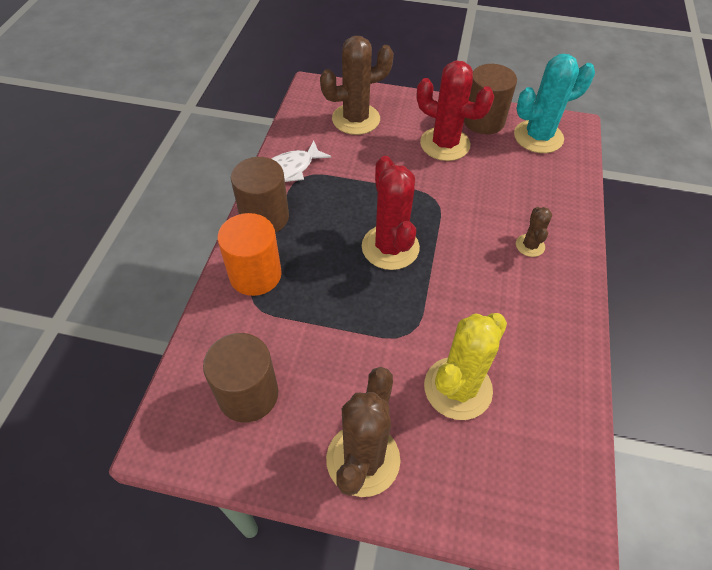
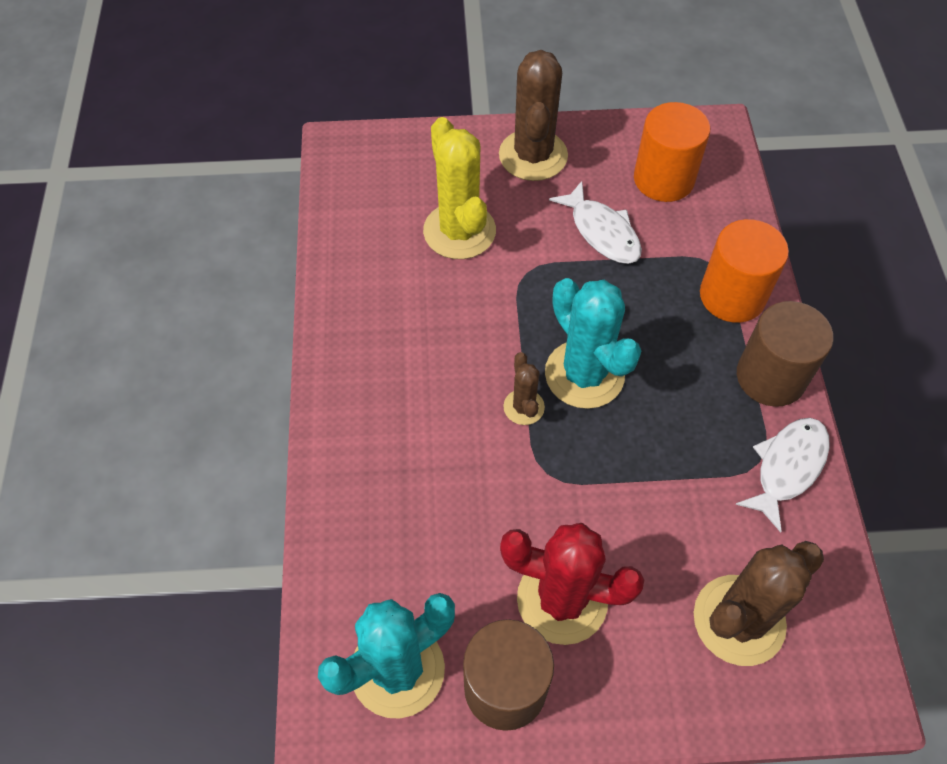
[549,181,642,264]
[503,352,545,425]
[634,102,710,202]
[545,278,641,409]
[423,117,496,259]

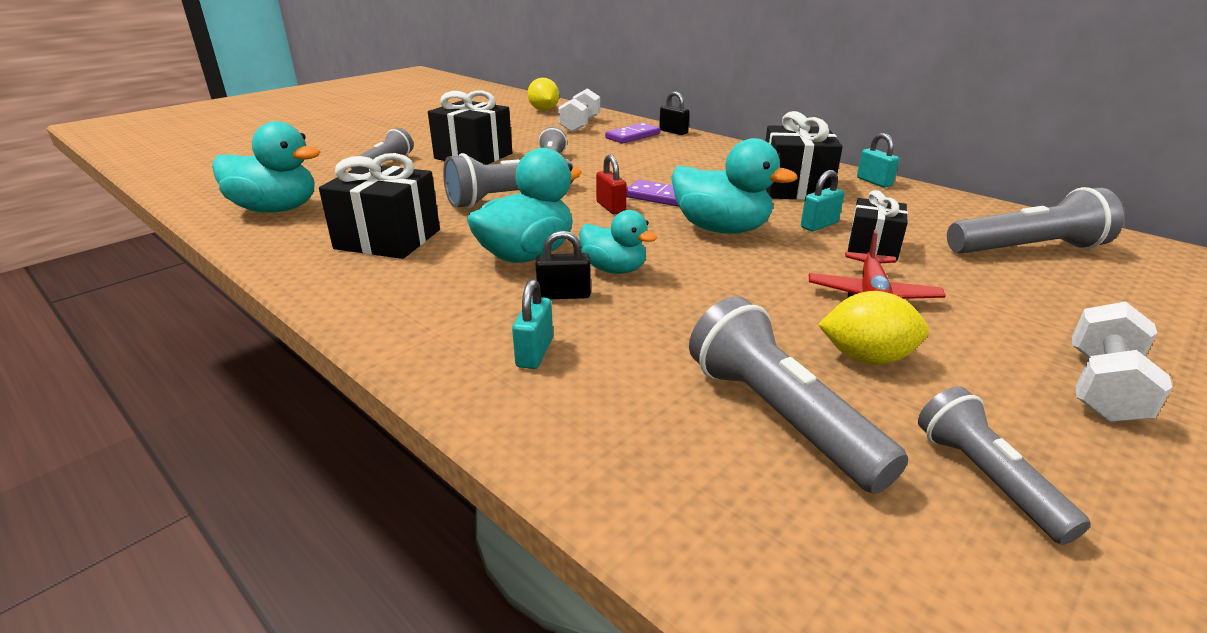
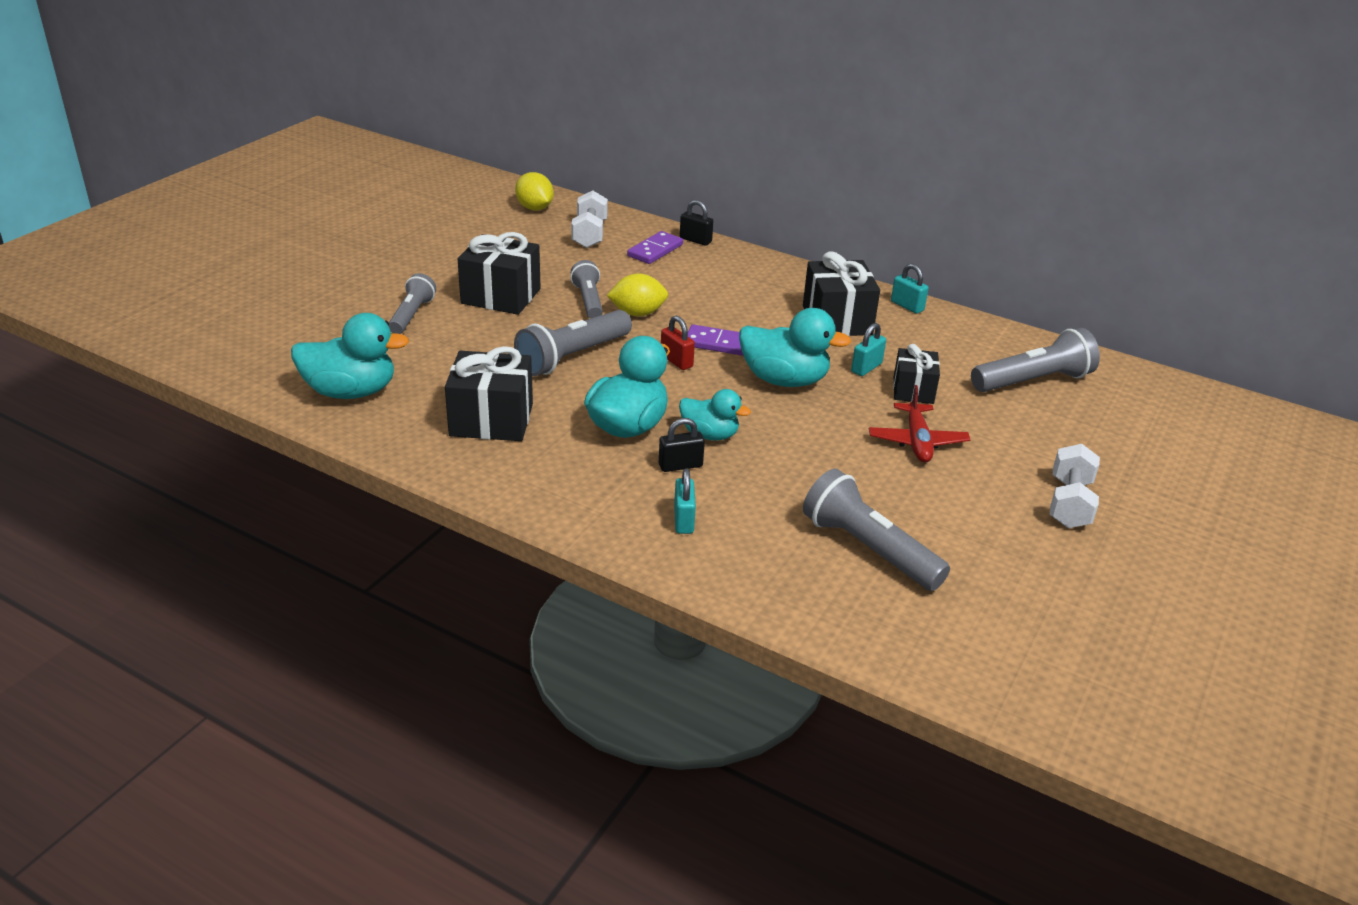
[918,386,1091,545] (first image)
[606,273,668,316]

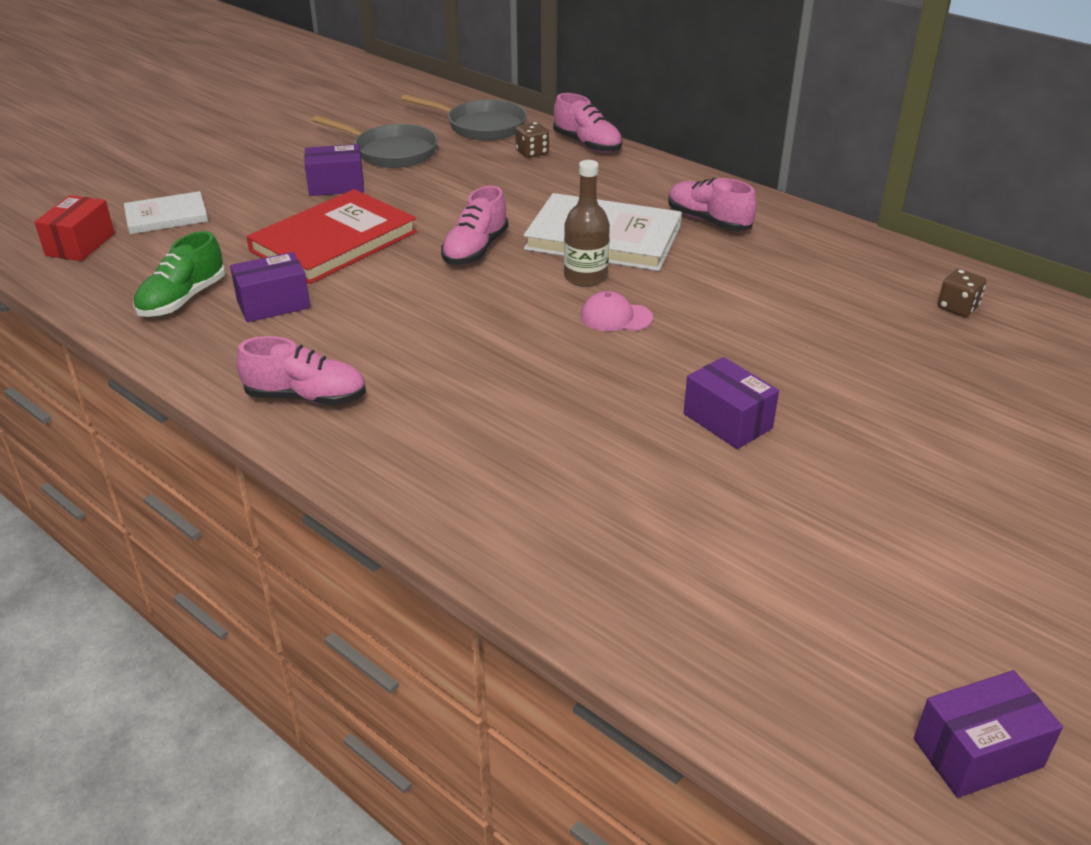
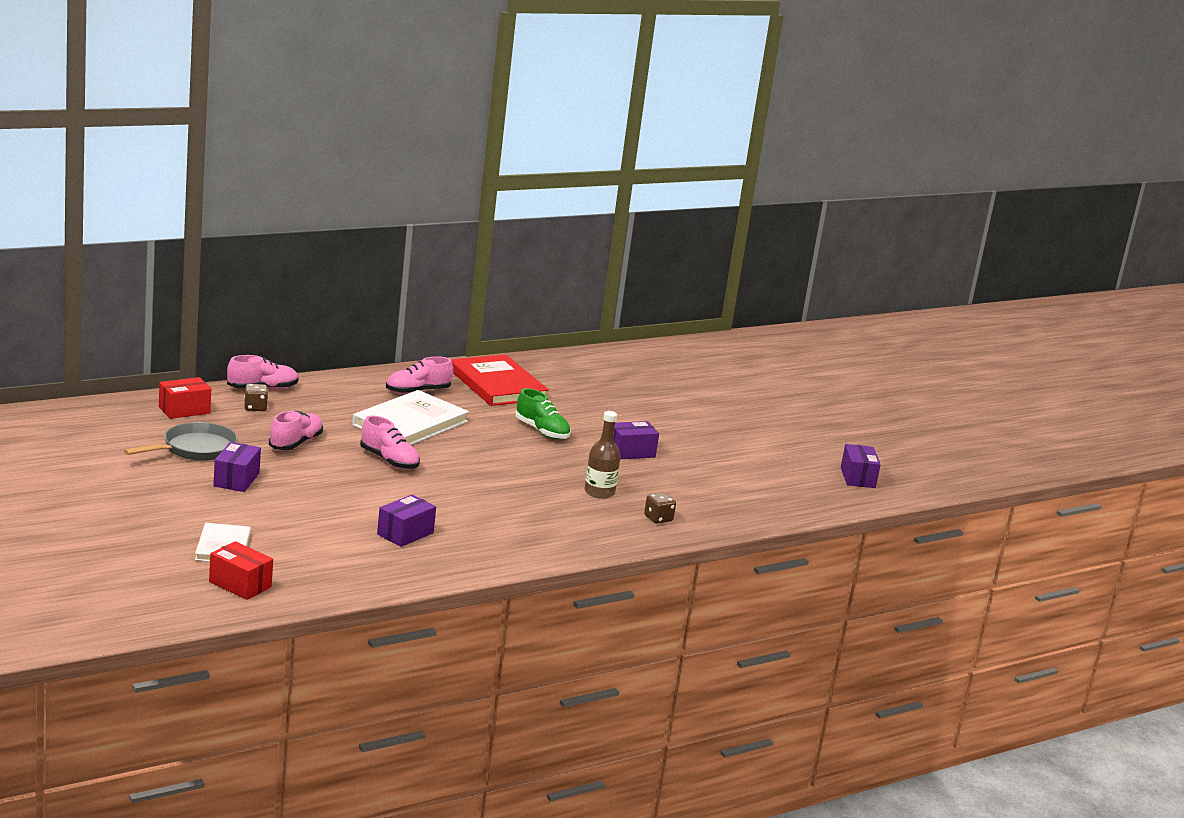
[581,291,653,331] (first image)
[515,388,571,440]
[269,411,323,450]
[451,354,549,406]
[585,411,620,499]
[644,493,676,524]
[159,377,211,419]
[377,494,436,547]

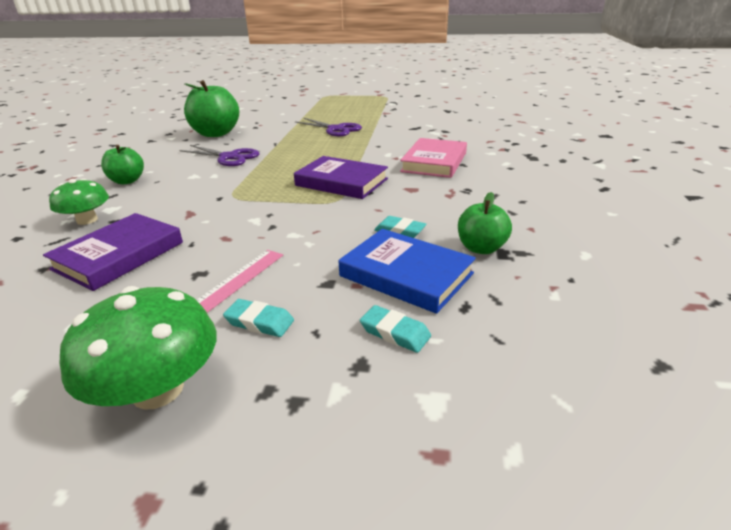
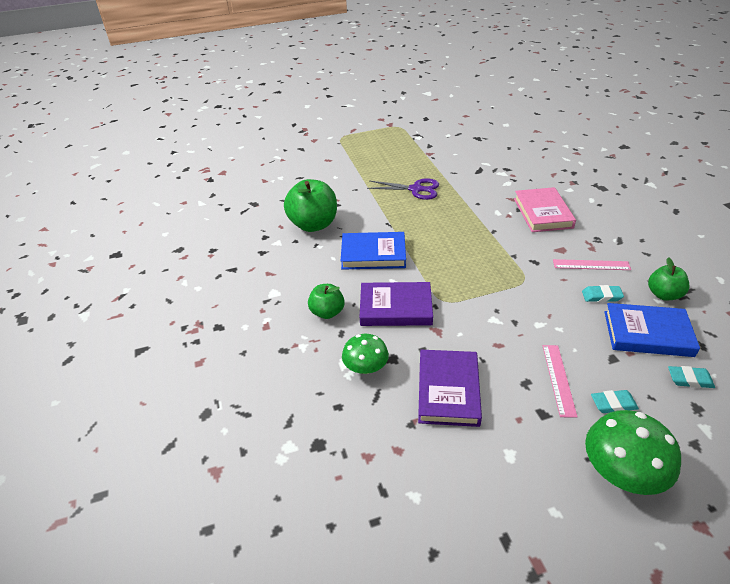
[553,259,631,270]
[360,282,433,326]
[341,232,406,270]

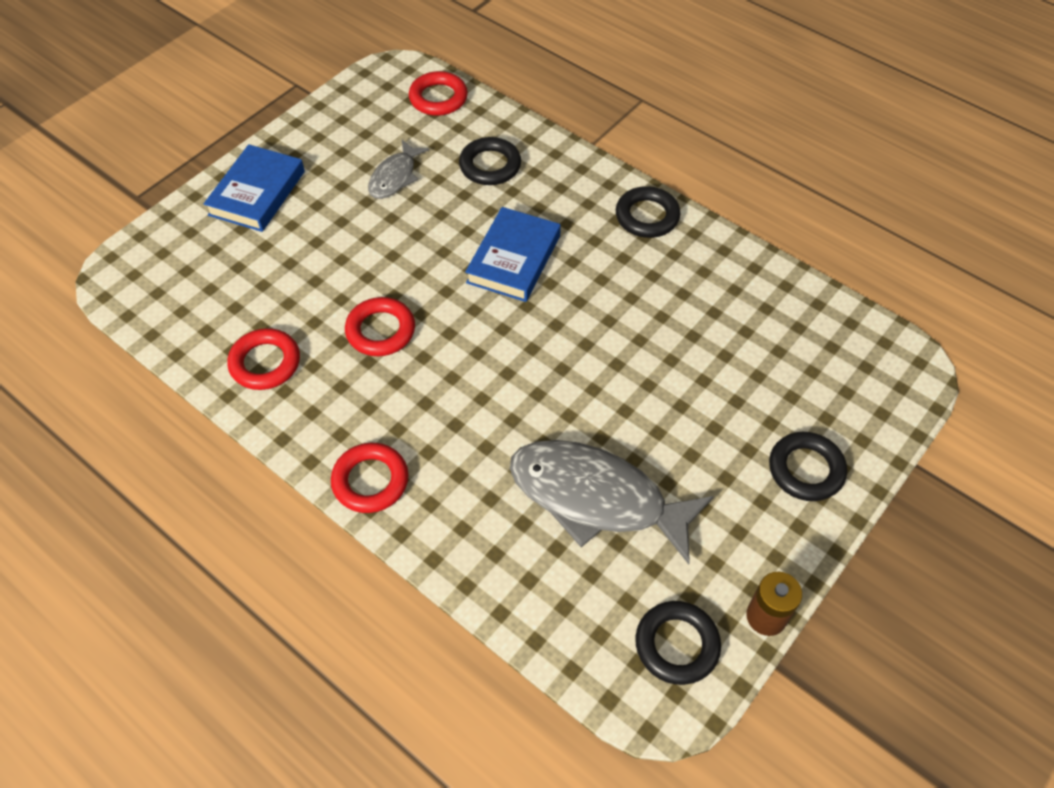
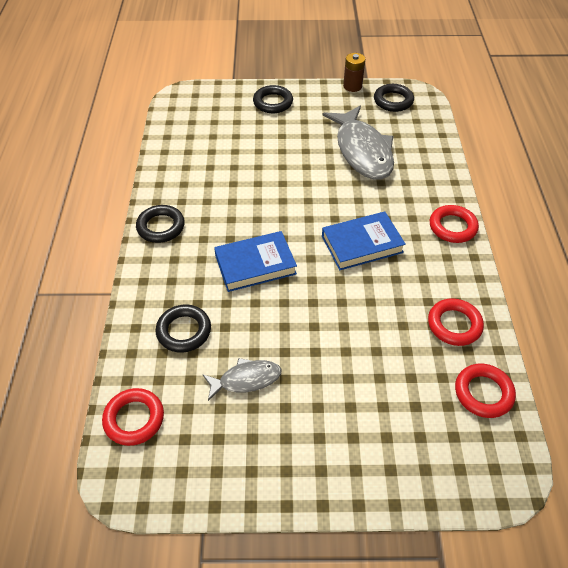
[322,211,406,270]
[455,364,516,418]

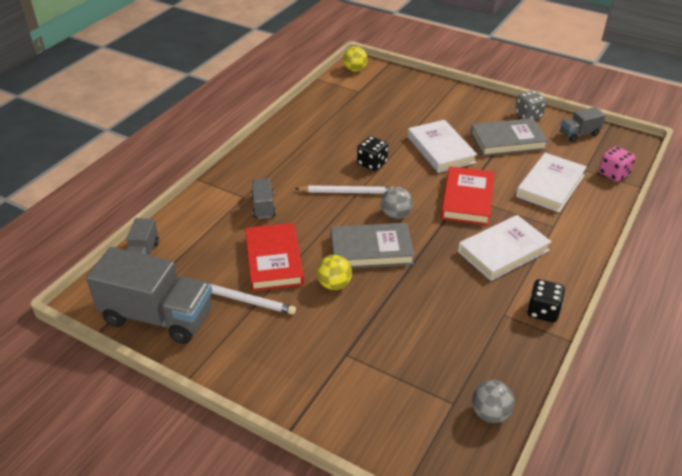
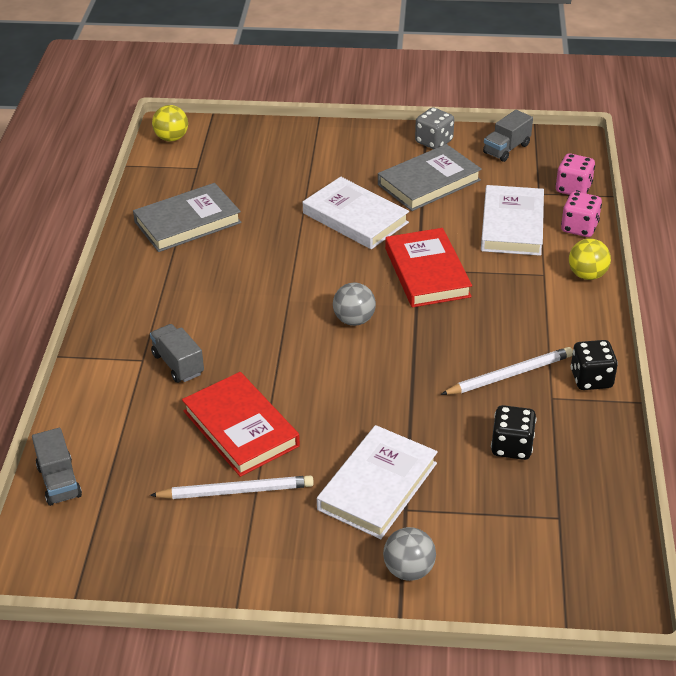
[86,247,212,344] (first image)
[561,191,602,237]
[441,347,573,395]
[569,238,611,280]
[133,183,242,252]
[491,405,536,460]
[317,425,438,539]
[383,527,436,581]

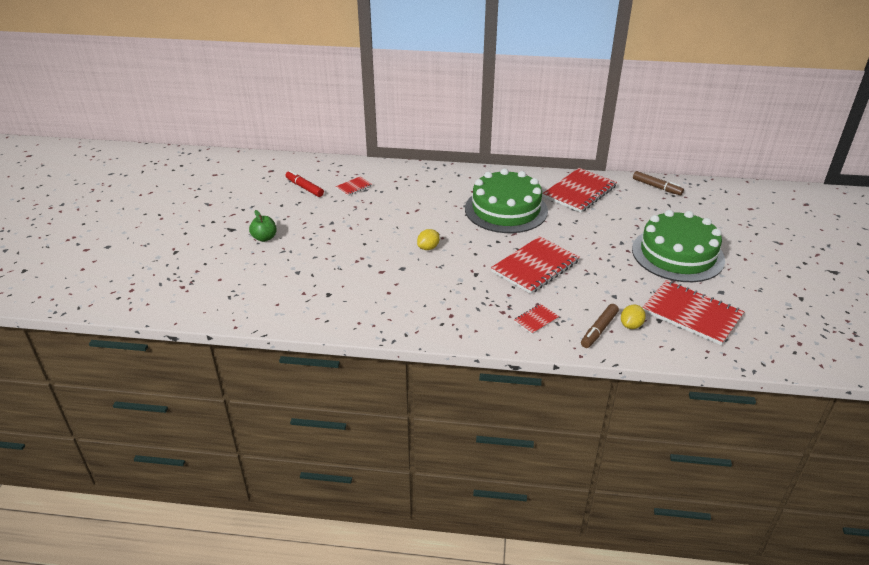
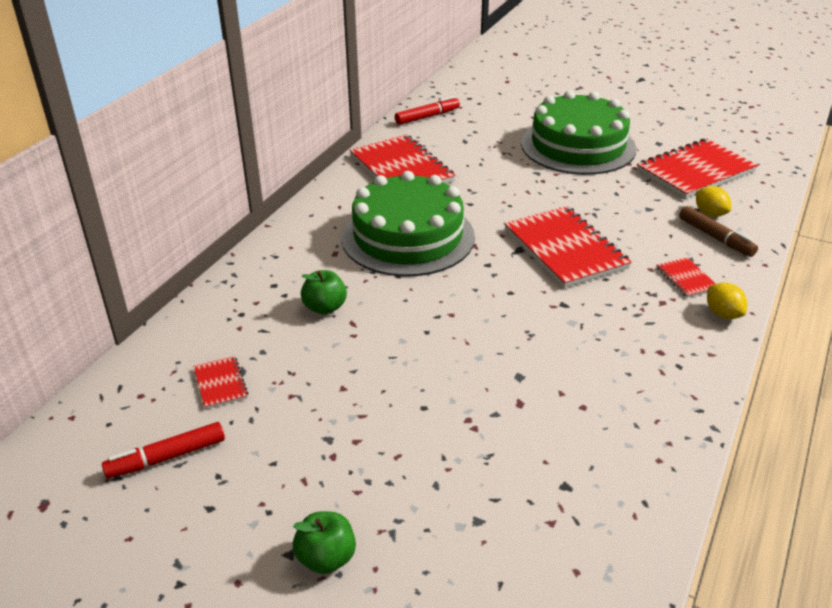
[301,270,347,315]
[707,282,747,319]
[395,96,460,125]

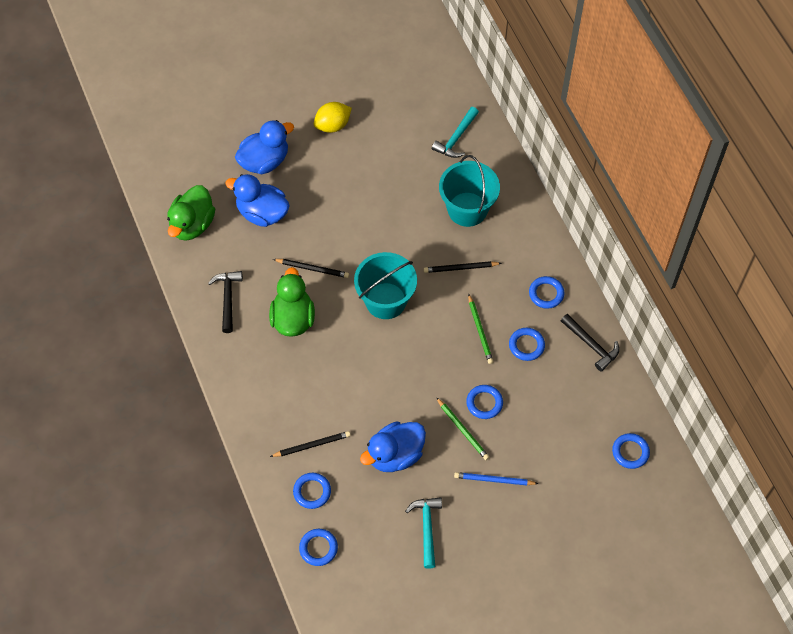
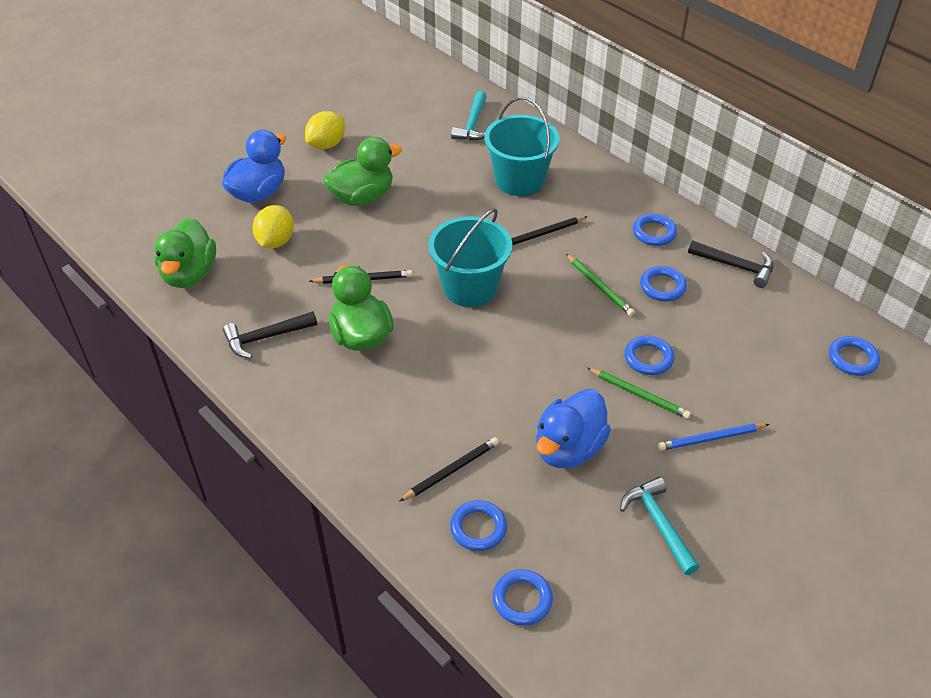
[323,137,402,206]
[253,205,294,248]
[223,311,317,359]

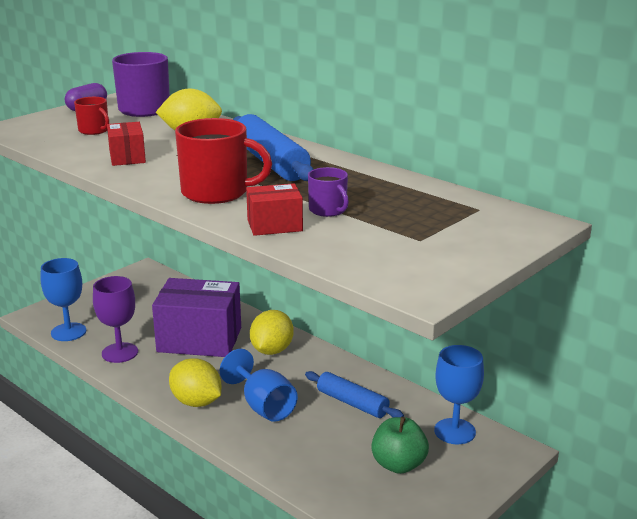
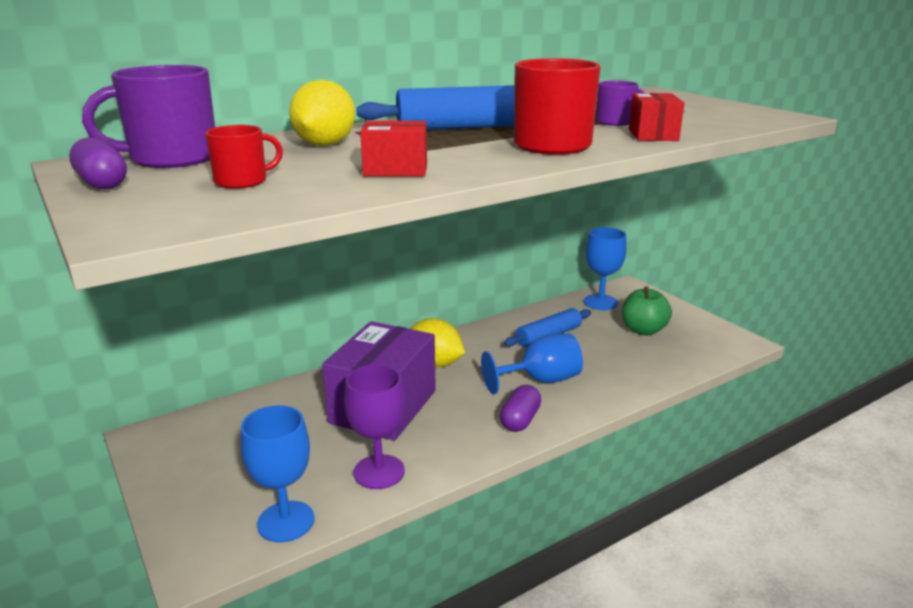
[500,385,541,432]

